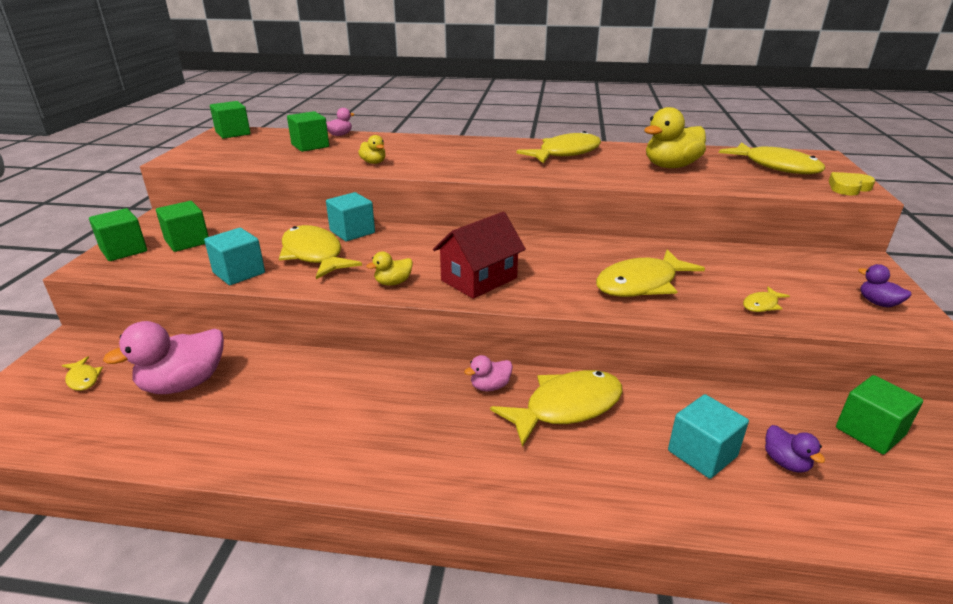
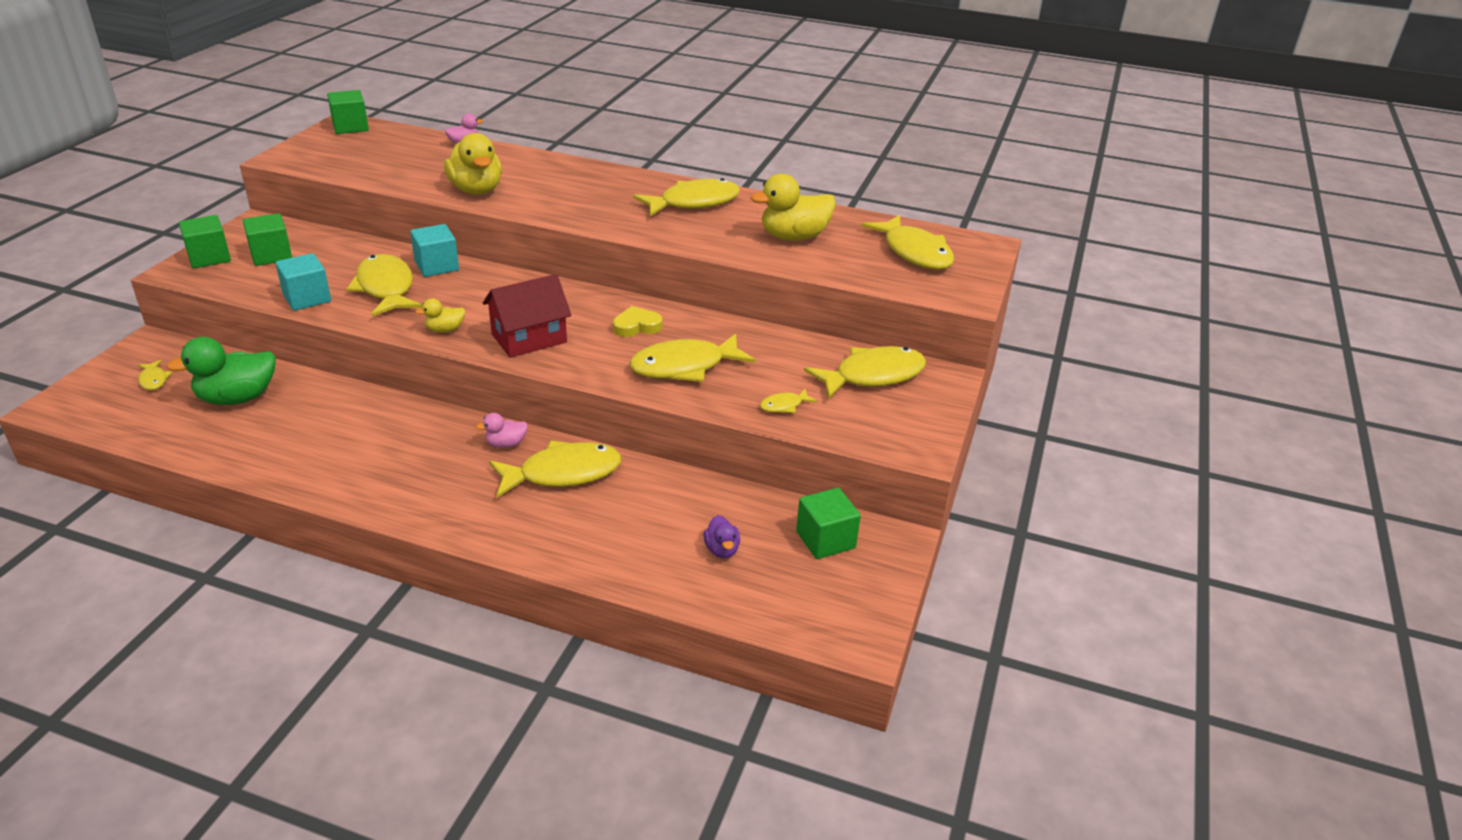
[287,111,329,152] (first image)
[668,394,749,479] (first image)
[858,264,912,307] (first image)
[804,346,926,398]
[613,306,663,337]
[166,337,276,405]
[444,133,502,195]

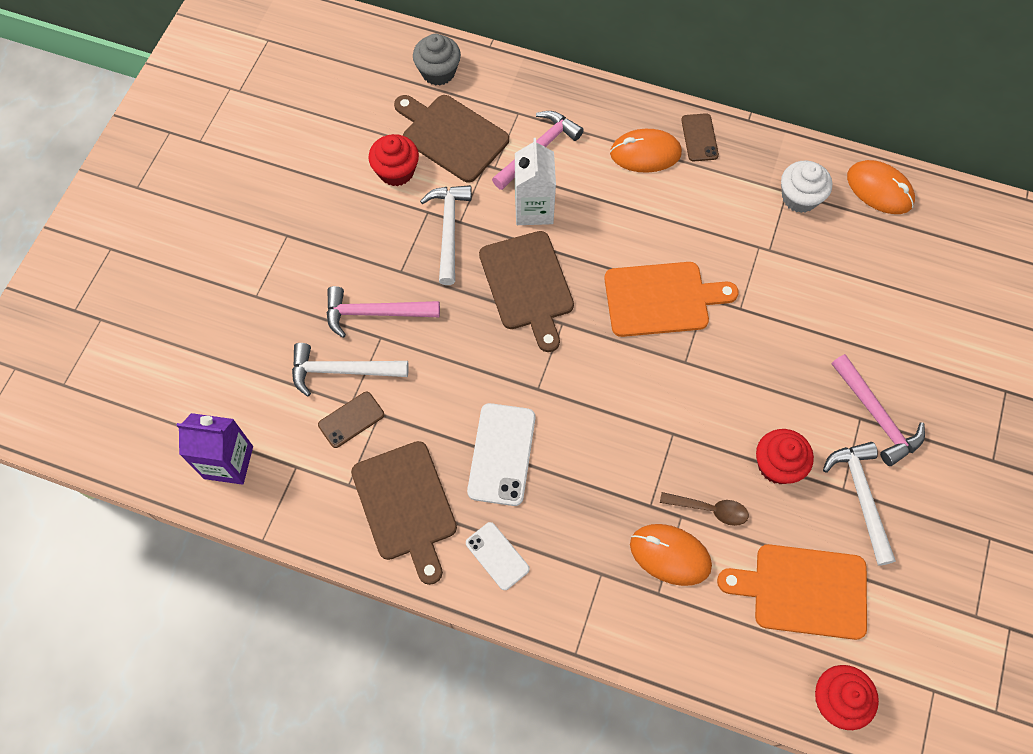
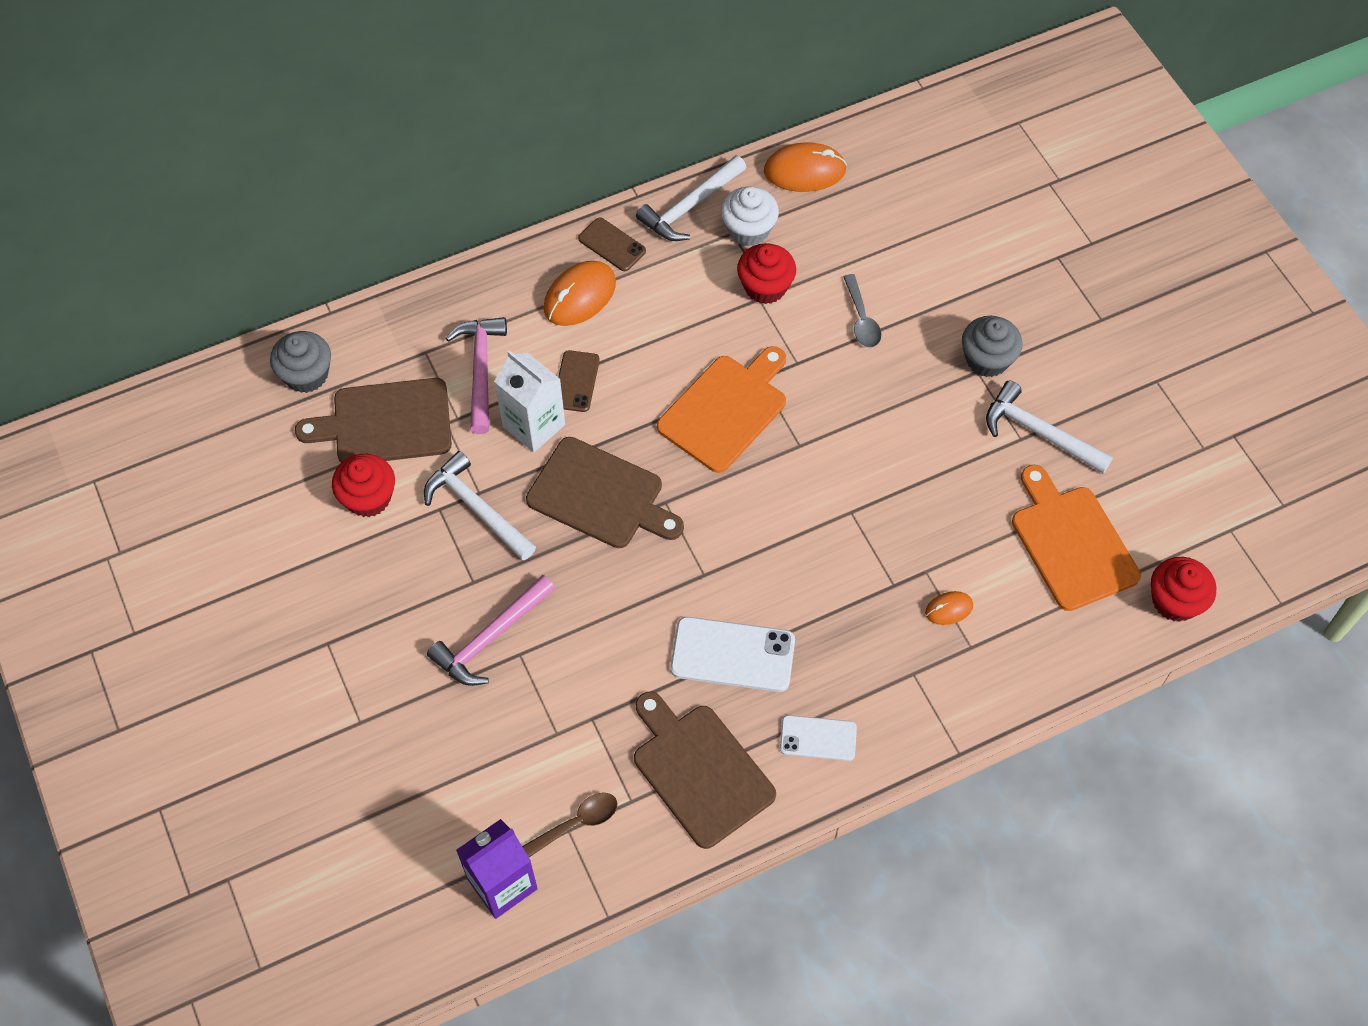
[843,274,882,347]
[636,155,747,241]
[558,350,600,412]
[522,793,617,857]
[737,243,796,304]
[962,316,1023,377]
[634,692,776,849]
[670,617,795,692]
[1012,465,1141,611]
[925,591,973,625]

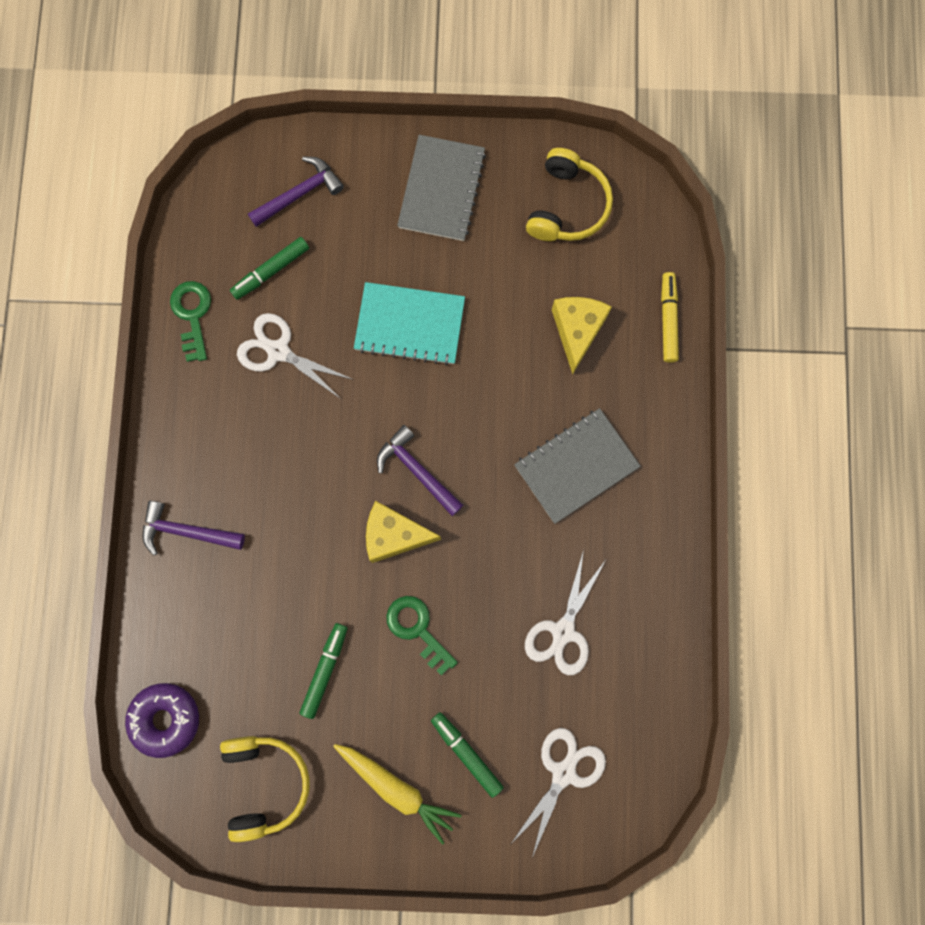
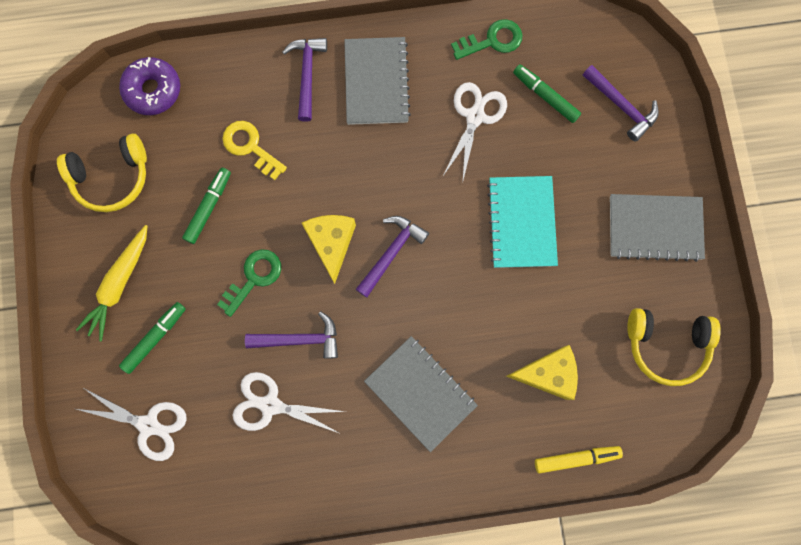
[223,121,287,180]
[245,311,338,359]
[344,37,411,125]
[182,168,231,244]

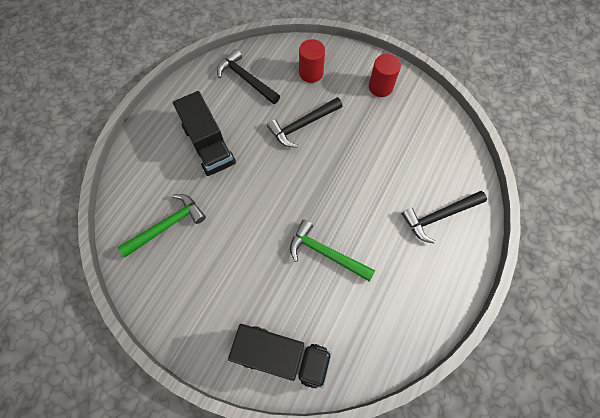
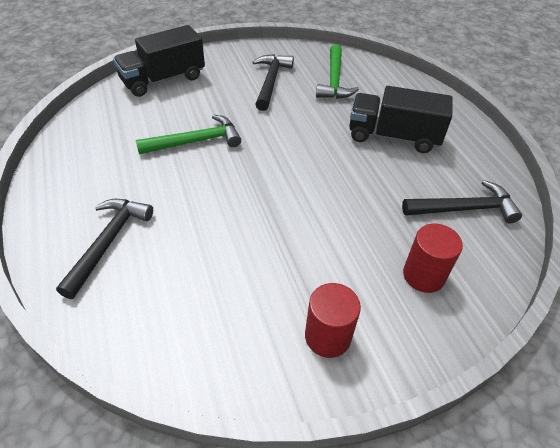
[253,54,294,111]

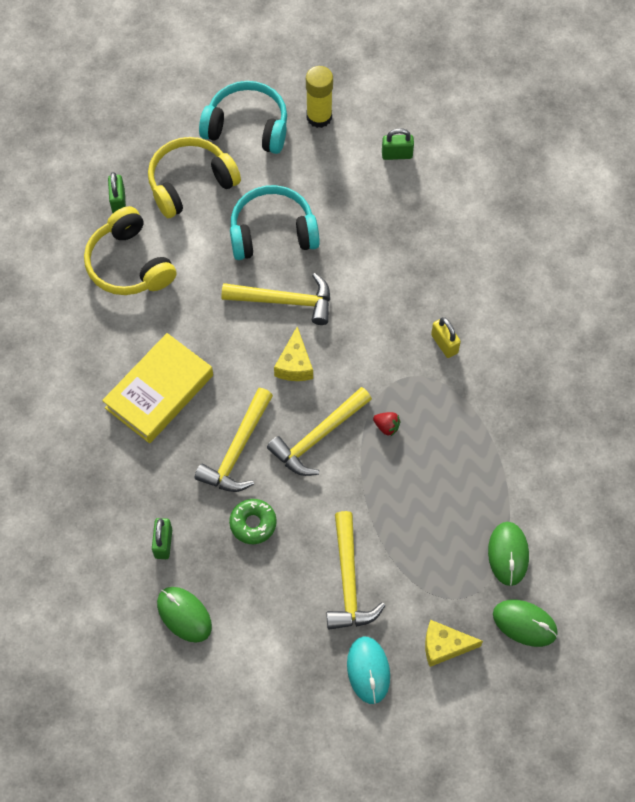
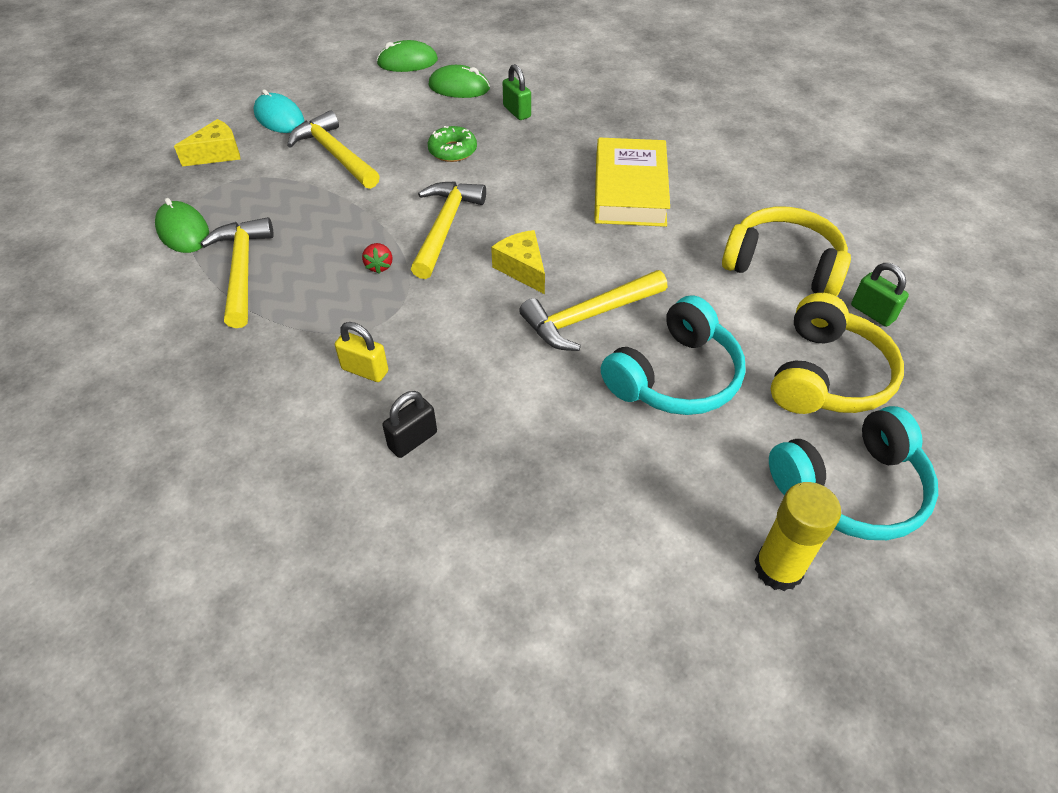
[382,128,414,160] (first image)
[382,391,437,458]
[200,217,274,328]
[377,40,438,72]
[362,243,392,274]

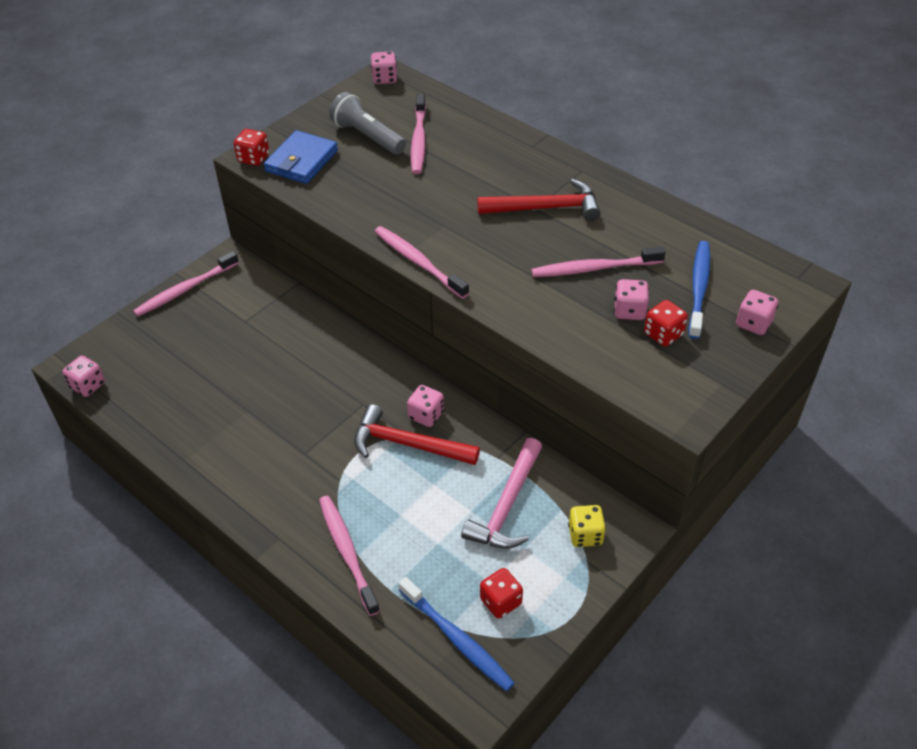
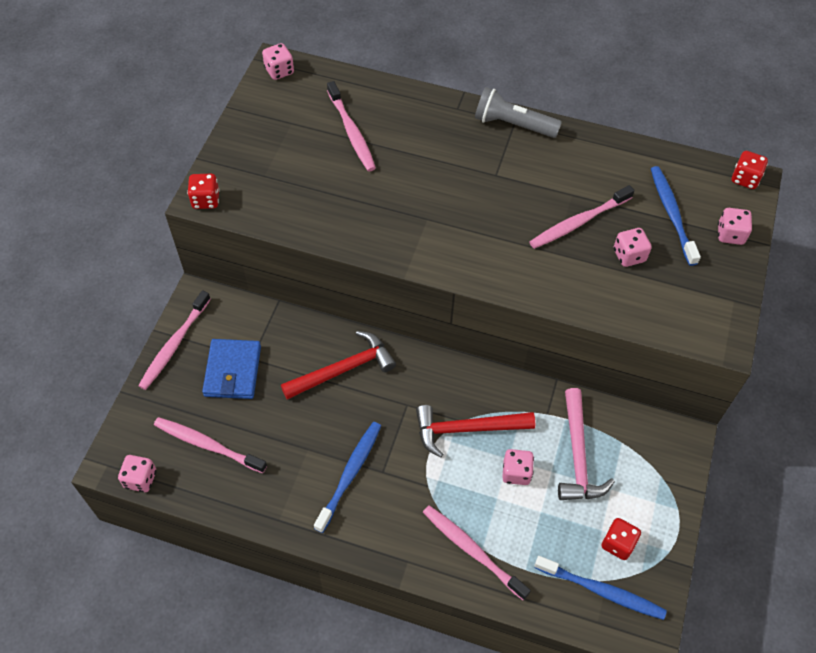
[568,505,606,547] (first image)
[314,422,381,533]
[202,339,261,399]
[475,87,562,138]
[154,417,267,473]
[502,449,534,485]
[281,331,396,400]
[732,151,768,189]

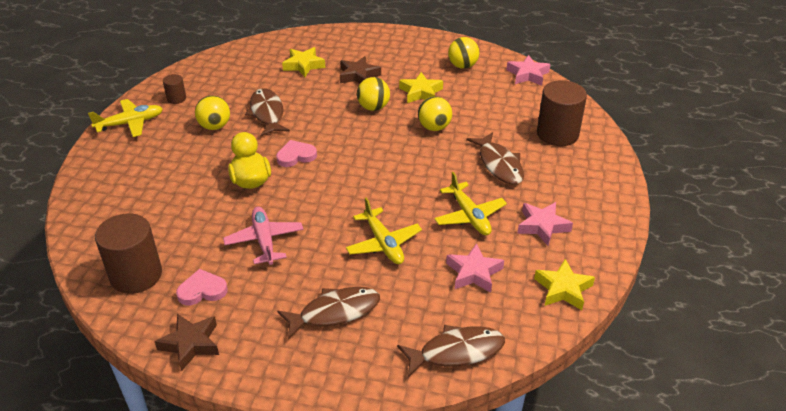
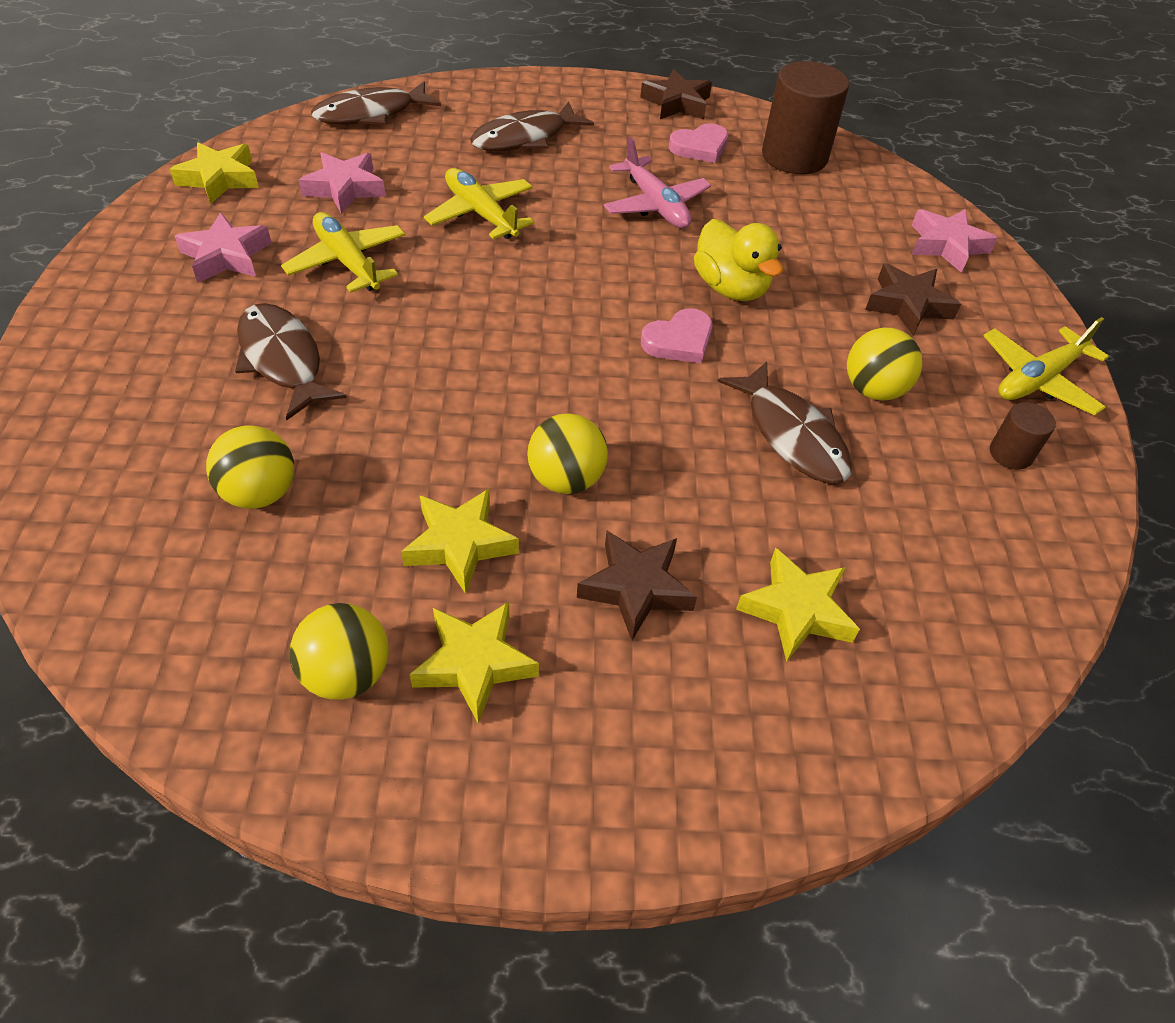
[537,80,587,146] (first image)
[409,602,539,724]
[865,264,961,335]
[206,425,294,509]
[912,209,998,273]

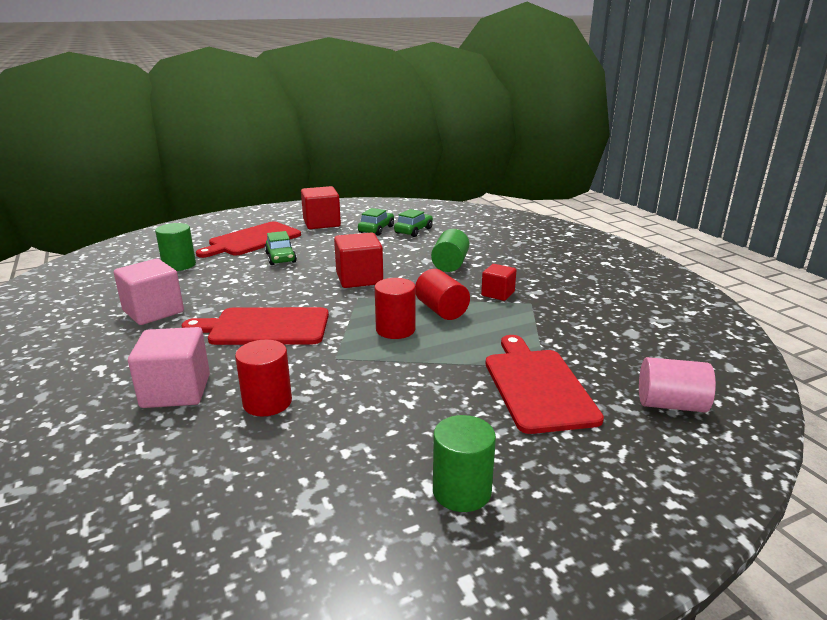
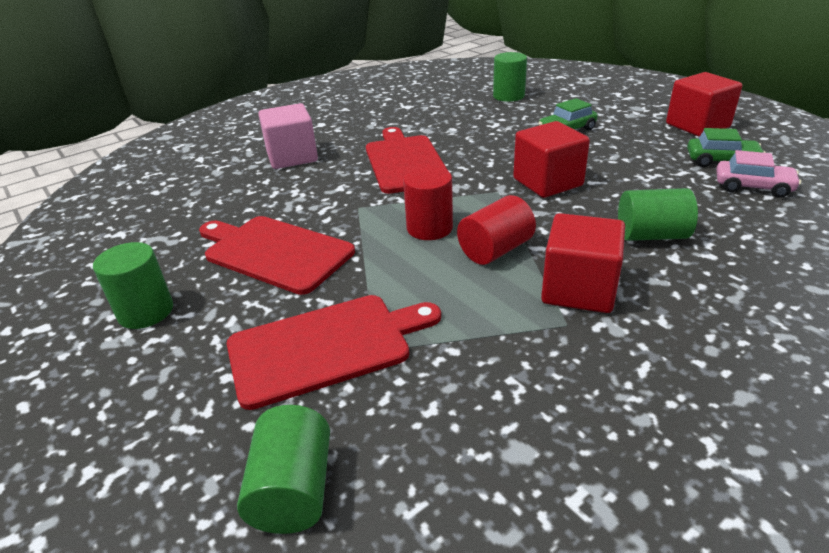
[114,259,184,325] (first image)
[235,339,292,416] (first image)
[199,216,355,295]
[716,150,801,198]
[237,405,330,534]
[541,213,625,313]

